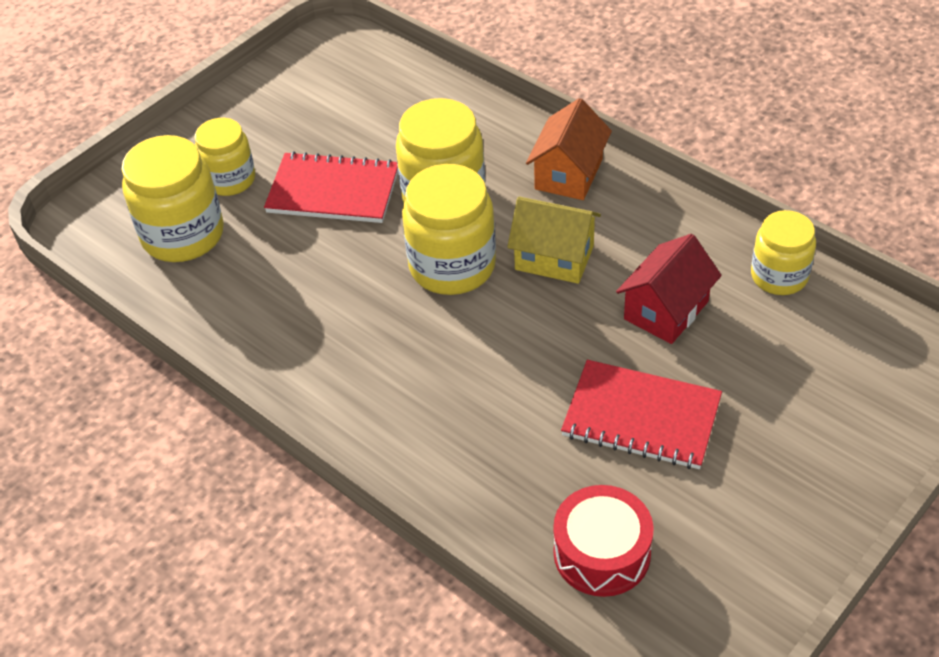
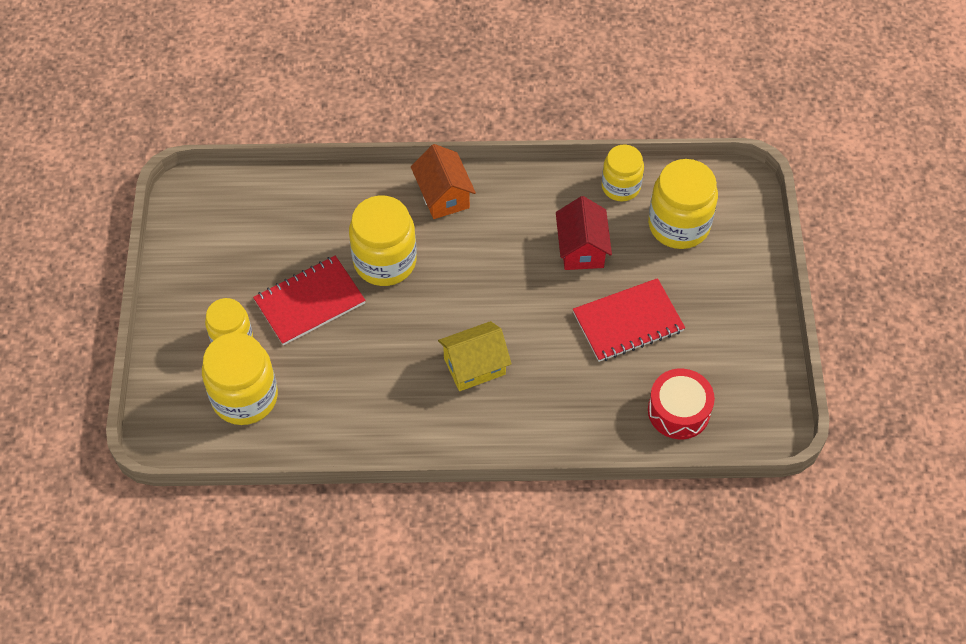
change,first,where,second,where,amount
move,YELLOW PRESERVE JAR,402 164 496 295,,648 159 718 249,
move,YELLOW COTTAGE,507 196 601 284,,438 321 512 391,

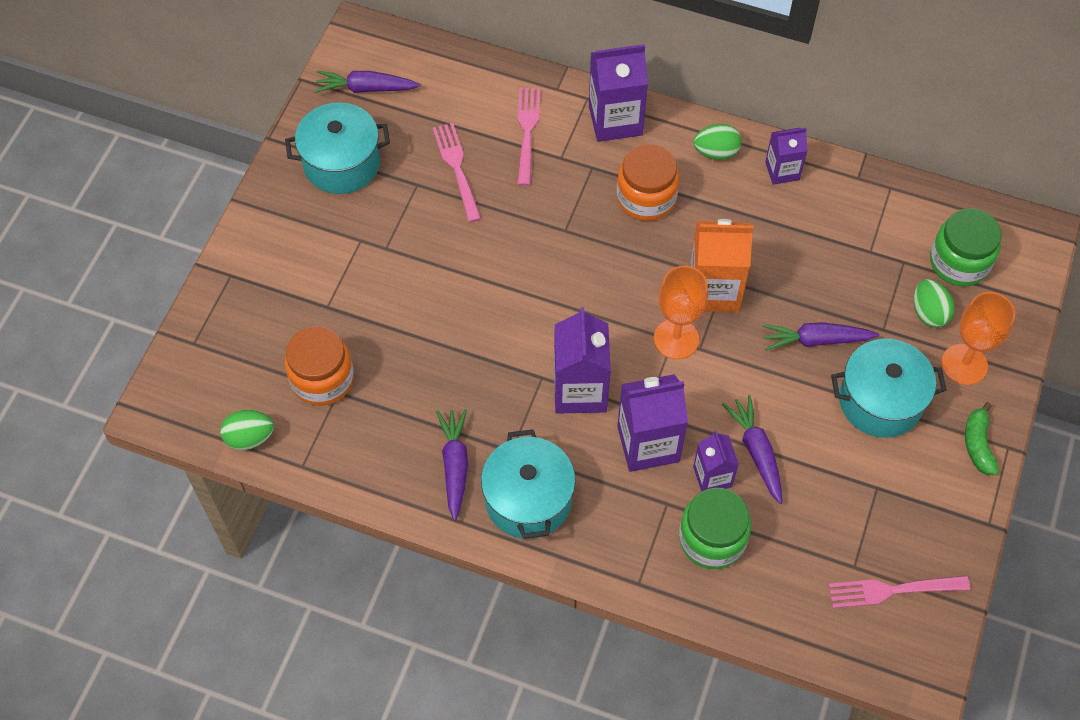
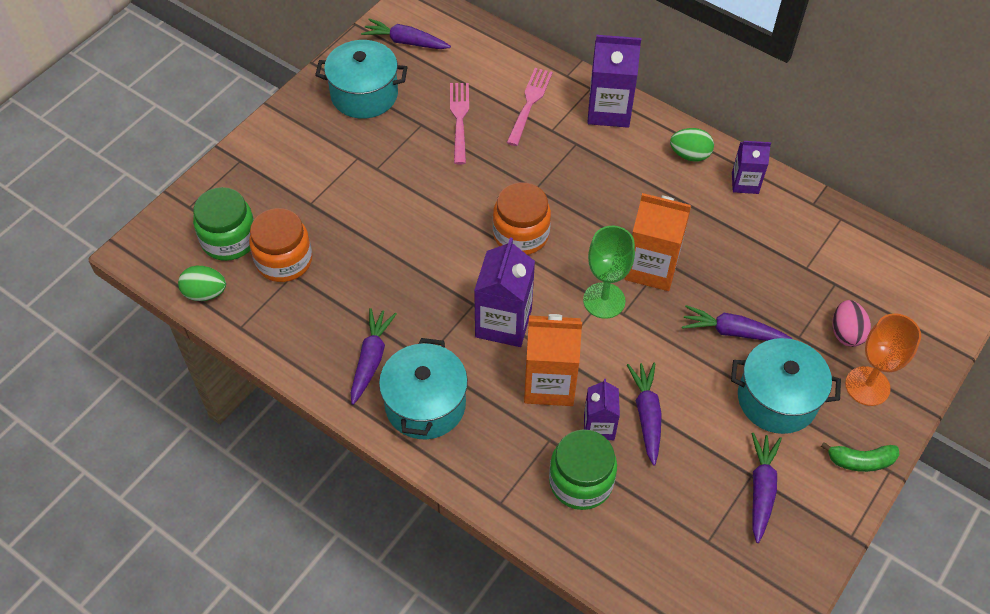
change,first,where,second,where,amount
move,ORANGE PRESERVE JAR,617 144 679 221,,493 182 551 255,
move,LEAF-GREEN PRESERVE JAR,930 208 1002 286,,193 187 254 261,
recolor,ORANGE GOBLET,654 266 708 359,LEAF-GREEN GOBLET,583 226 635 319,
recolor,LEAF-GREEN EGG,914 279 955 328,PINK EGG,833 300 871 347,
recolor,ROYAL PURPLE MILK CARTON,617 374 688 472,ORANGE MILK CARTON,524 314 582 406,
rotate,LEAF-GREEN TOY BANANA,965 402 999 475,,821 442 899 472,105 degrees counterclockwise
delete,PINK TABLE FORK,828 575 970 608,,,
insert,,,ROYAL PURPLE TOY CARROT,751 433 782 543,

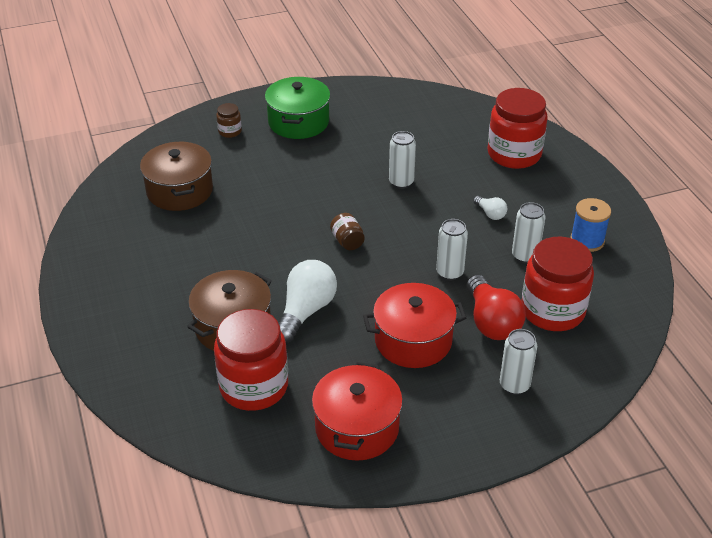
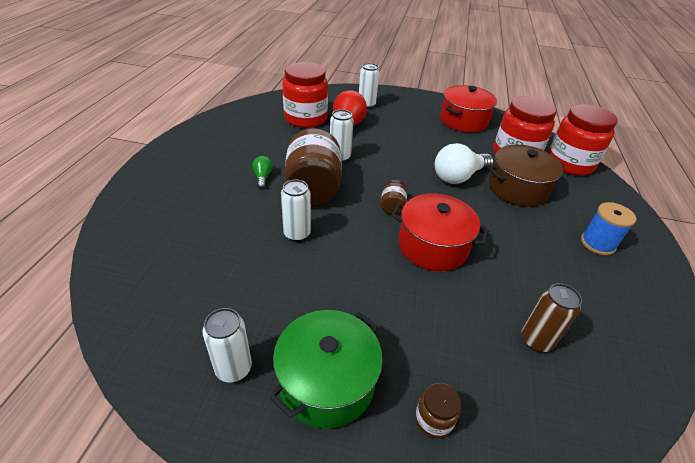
change,first,where,second,where,amount
move,SCARLET PRESERVE JAR,488 88 548 169,,548 104 618 176,
replace,RUSSET POT,140 141 213 211,RUSSET TIN,521 283 582 352,
recolor,PURE WHITE LIGHTBULB,473 196 507 220,LEAF-GREEN LIGHTBULB,252 156 273 189,
move,BLUE SPOOL,570 198 611 252,,581 202 636 255,
move,PURE WHITE TIN,512 202 545 263,,203 308 252 383,
move,SCARLET POT,363 283 466 368,,391 194 489 271,
insert,,,RUSSET PRESERVE JAR,284 128 342 206,

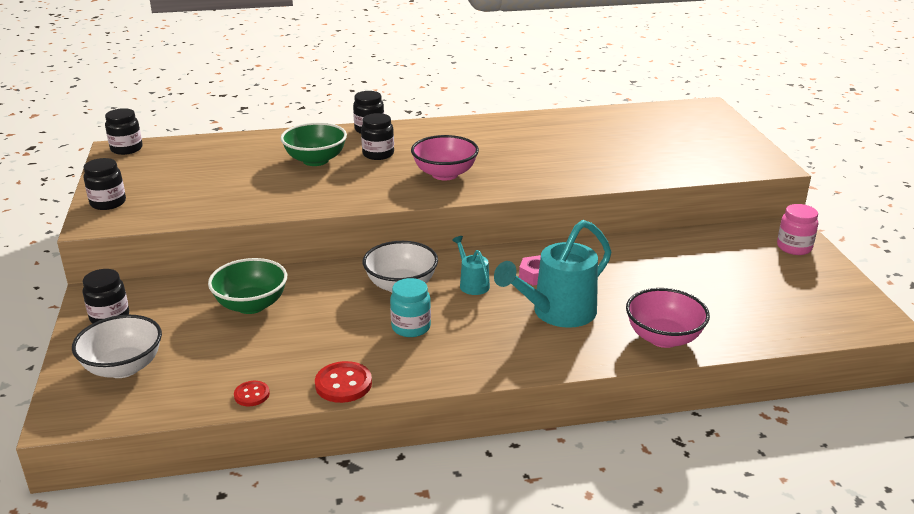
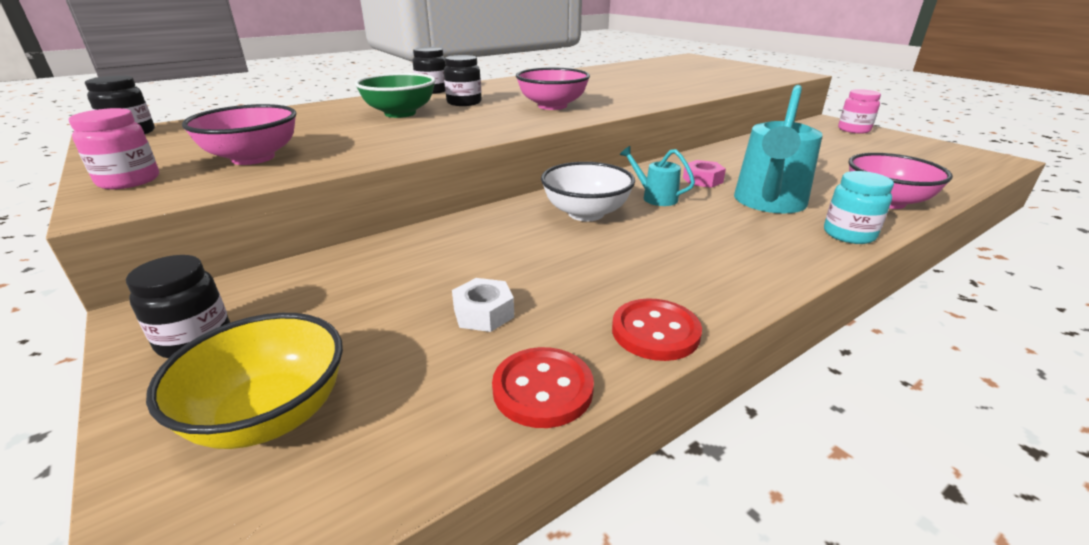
change,first,where,second,where,amount
recolor,EBONY PRESERVE JAR,83 158 126 210,PINK PRESERVE JAR,69 108 159 189,
delete,LEAF-GREEN SERVING BOWL,208 258 287 314,,,
move,AQUA PRESERVE JAR,390 278 431 337,,824 171 894 244,
recolor,PURE WHITE SERVING BOWL,72 315 162 378,YELLOW SERVING BOWL,146 313 343 449,
resize,SCARLET SEWING BUTTON,234 381 270 406,,492 347 594 428,x1.65
insert,,,PINK SERVING BOWL,182 104 296 165,
insert,,,PURE WHITE HEX NUT,452 278 514 332,

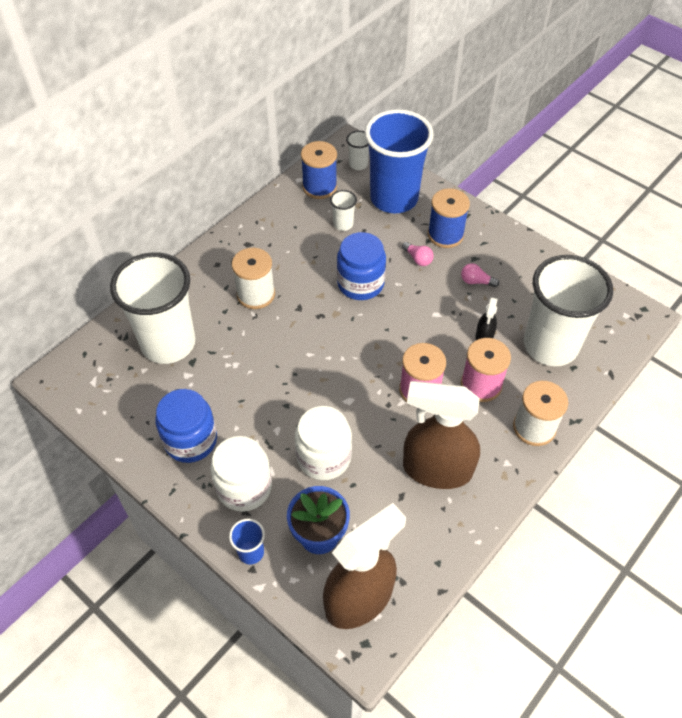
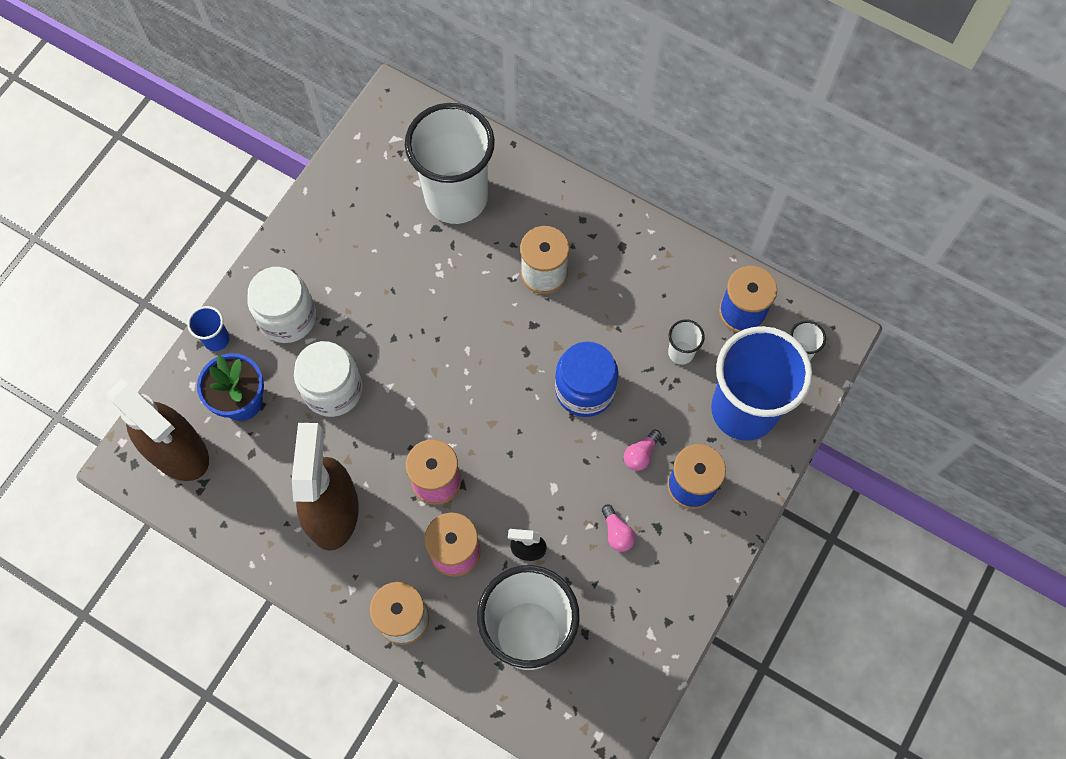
change,first,where,second,where,amount
rotate,PINK LIGHTBULB,461 263 499 287,,602 504 636 552,150 degrees clockwise
delete,BLUE PRESERVE JAR,156 389 217 463,,,

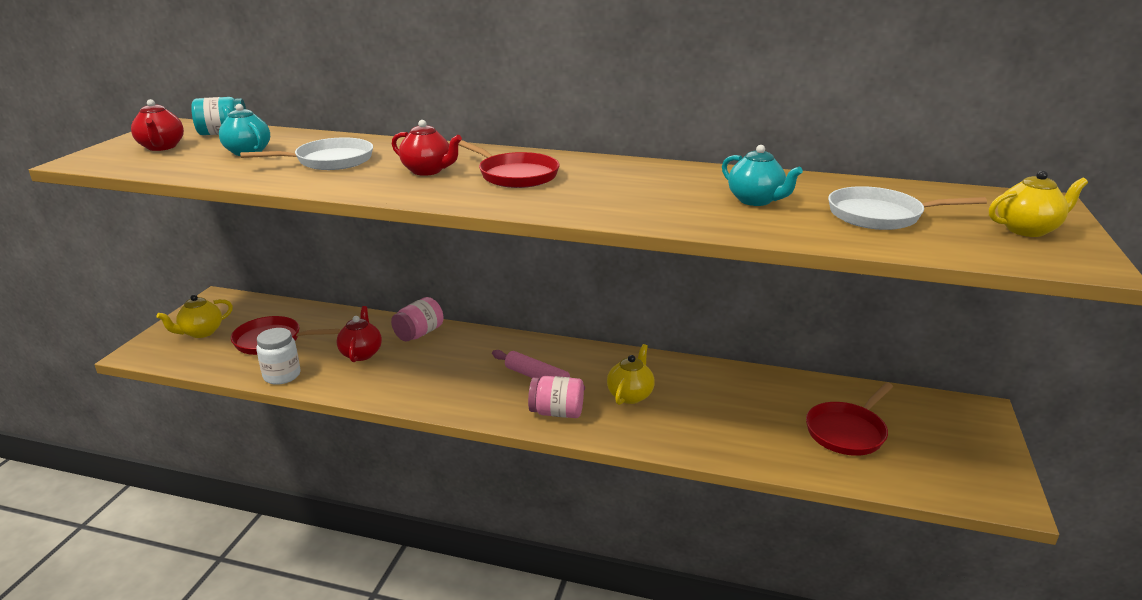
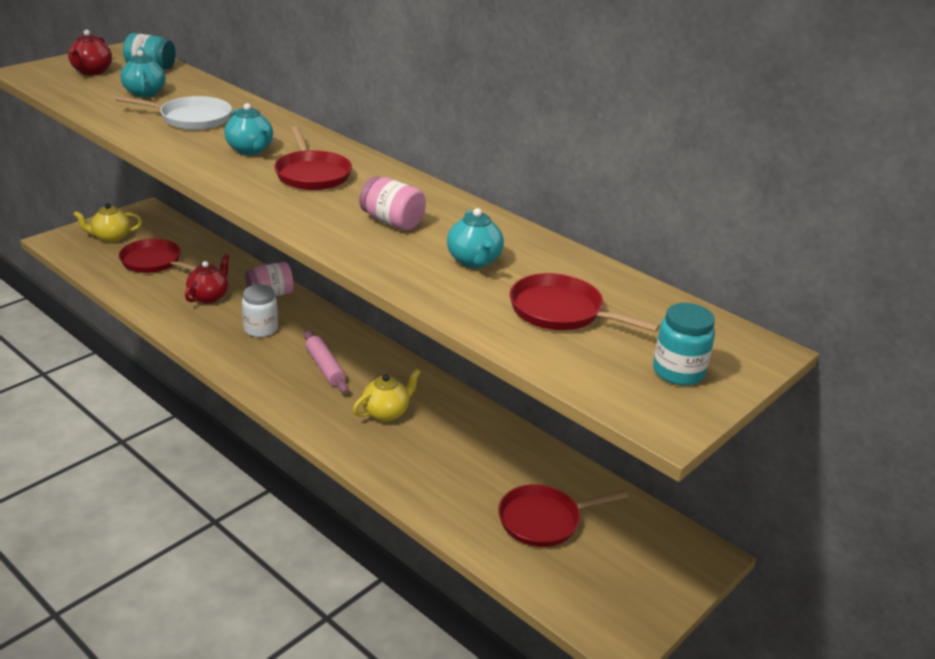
change,first,where,second,where,amount
recolor,SCARLET TEA POT,392 120 462 176,AQUA TEA POT,224 103 273 155,
replace,YELLOW TEA POT,989 170 1088 237,AQUA PRESERVE JAR,653 303 715 385,
recolor,PURE WHITE PAN,828 186 987 230,SCARLET PAN,510 273 660 332,
move,PURE WHITE PRESERVE JAR,256 328 300 385,,242 284 278 337,
move,PINK PRESERVE JAR,528 376 584 418,,359 176 426 231,

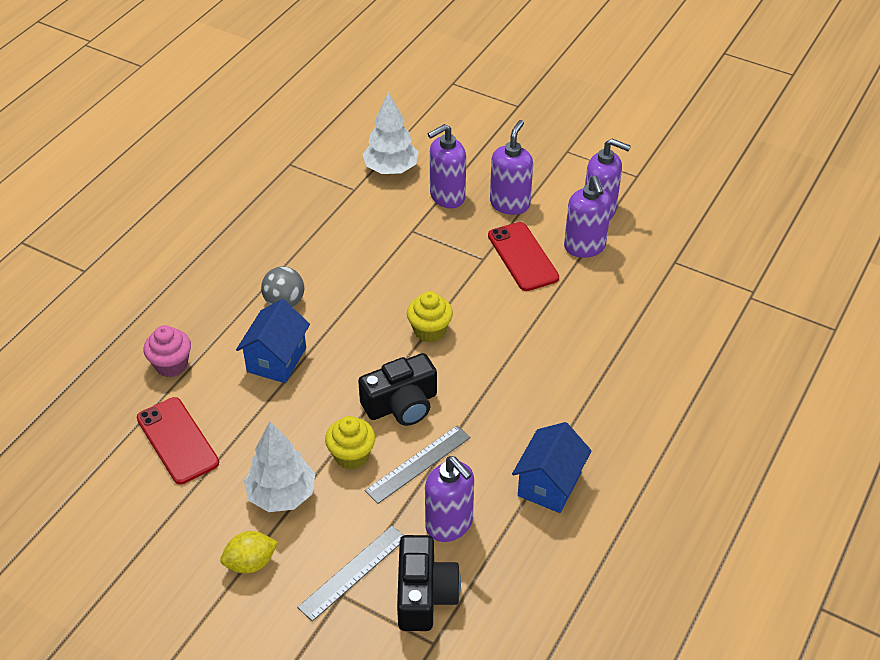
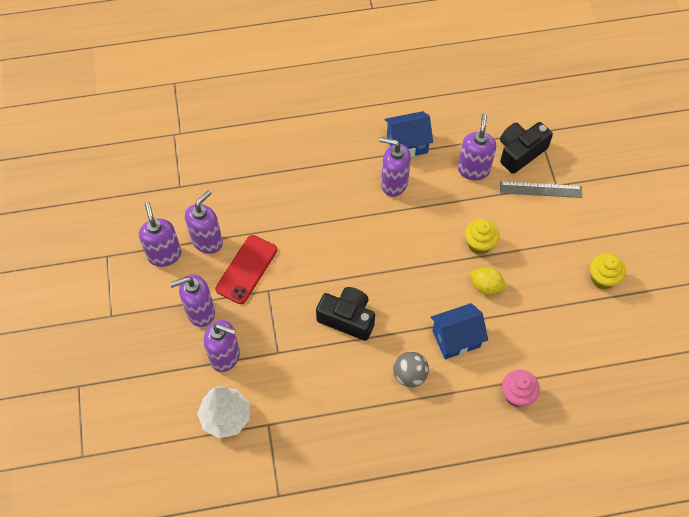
change,first,where,second,where,amount
move,YELLOW CUPCAKE,407 291 453 343,,590 253 626 289,
move,EBONY COMPACT CAMERA,358 353 437 426,,316 287 375 341,
delete,SCARLET PHONE,137 397 219 484,,,
delete,PURE WHITE TREE,244 421 315 512,,,
delete,GRAY STRAIGHTEDGE,365 425 471 504,,,
move,YELLOW TOY LEMON,220 531 278 573,,469 267 506 295,
insert,,,ROYAL PURPLE SOAP DISPENSER,380 137 411 197,

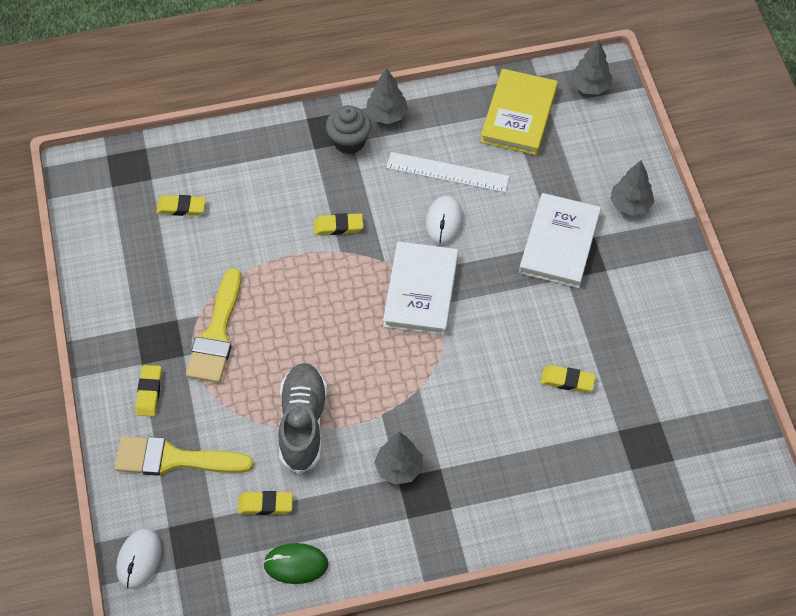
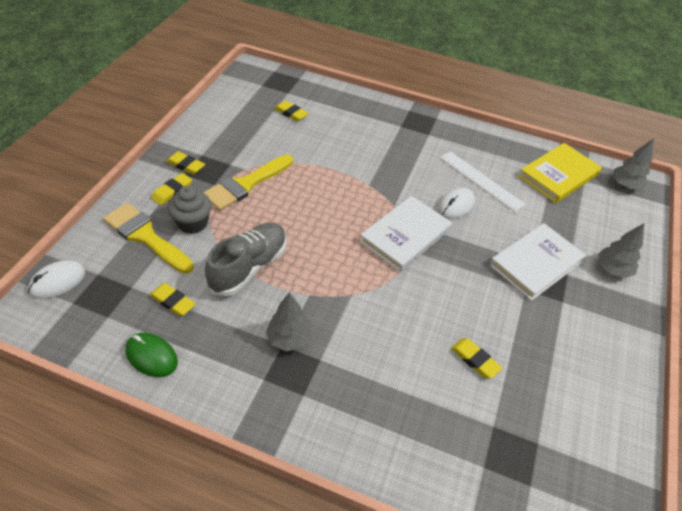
change,first,where,second,where,amount
delete,GRAY TREE,366 68 408 124,,,
move,GRAY CUPCAKE,326 105 372 154,,168 186 212 234,
move,YELLOW PENCIL ERASER,314 213 363 235,,166 151 205 175,

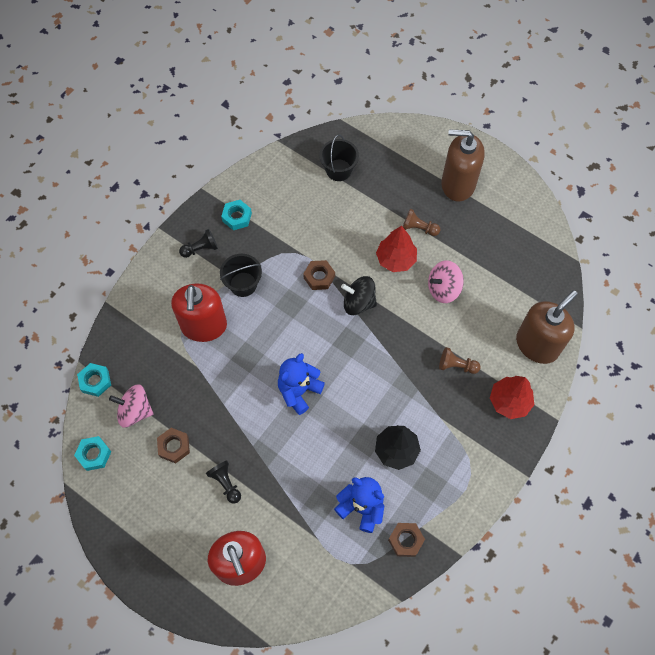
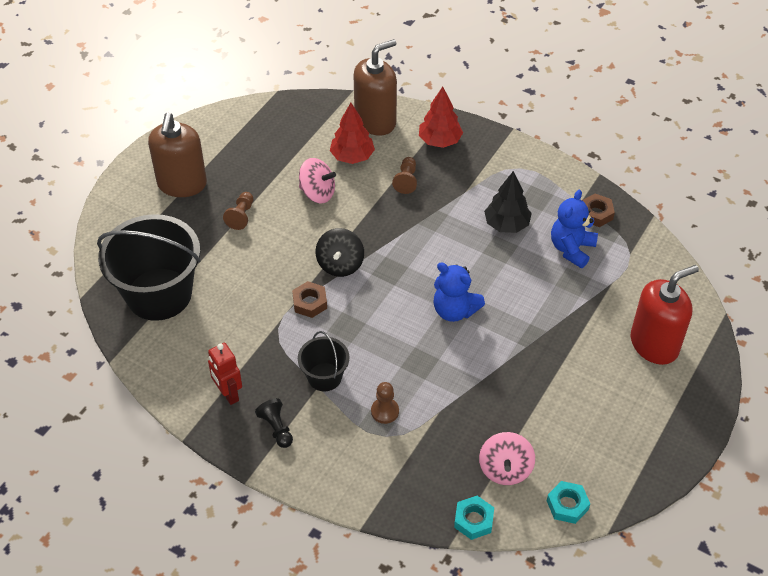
change,first,where,second,where,amount
resize,EBONY PAIL,319 135 359 181,,97 214 201 321,x2.01
replace,AQUA HEX NUT,221 200 252 230,SCARLET ROBOT,208 343 242 405,
move,SCARLET TREE,376 225 417 272,,330 103 375 164,
rotate,PINK WHIRLIGIG,428 260 464 303,,299 158 336 203,45 degrees counterclockwise
replace,SCARLET SOAP DISPENSER,171 284 227 342,RUSSET PAWN,371 382 399 424,
rotate,RUSSET SOAP DISPENSER,516 290 578 364,,354 39 397 136,105 degrees clockwise
delete,RUSSET HEX NUT,157 428 190 464,,,
delete,EBONY PAWN,206 460 241 504,,,

